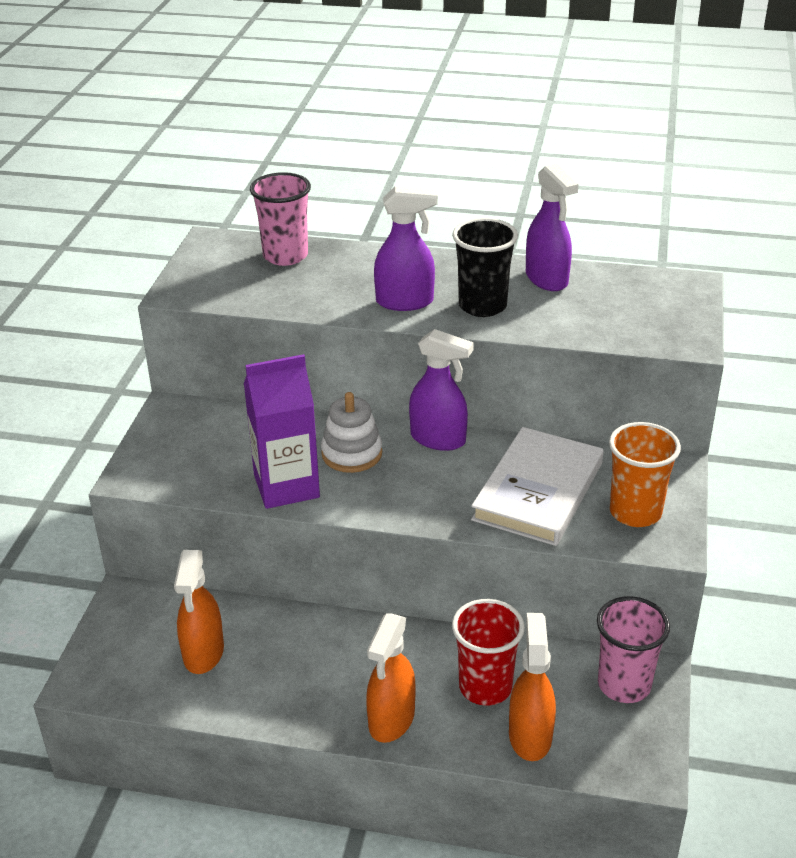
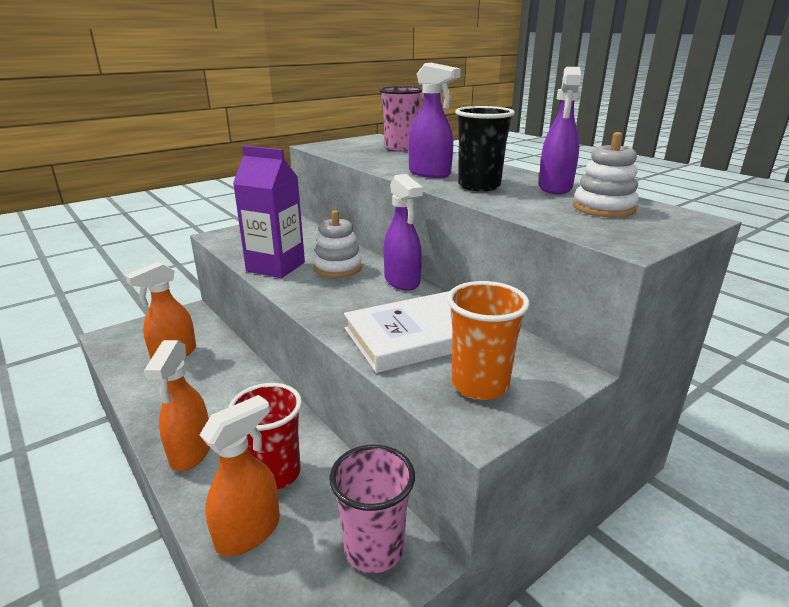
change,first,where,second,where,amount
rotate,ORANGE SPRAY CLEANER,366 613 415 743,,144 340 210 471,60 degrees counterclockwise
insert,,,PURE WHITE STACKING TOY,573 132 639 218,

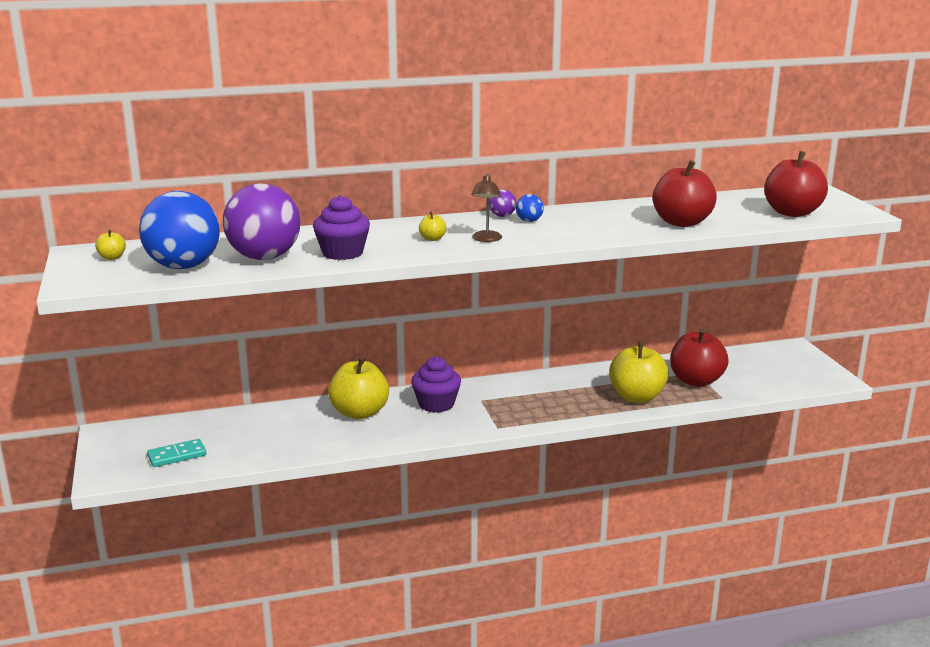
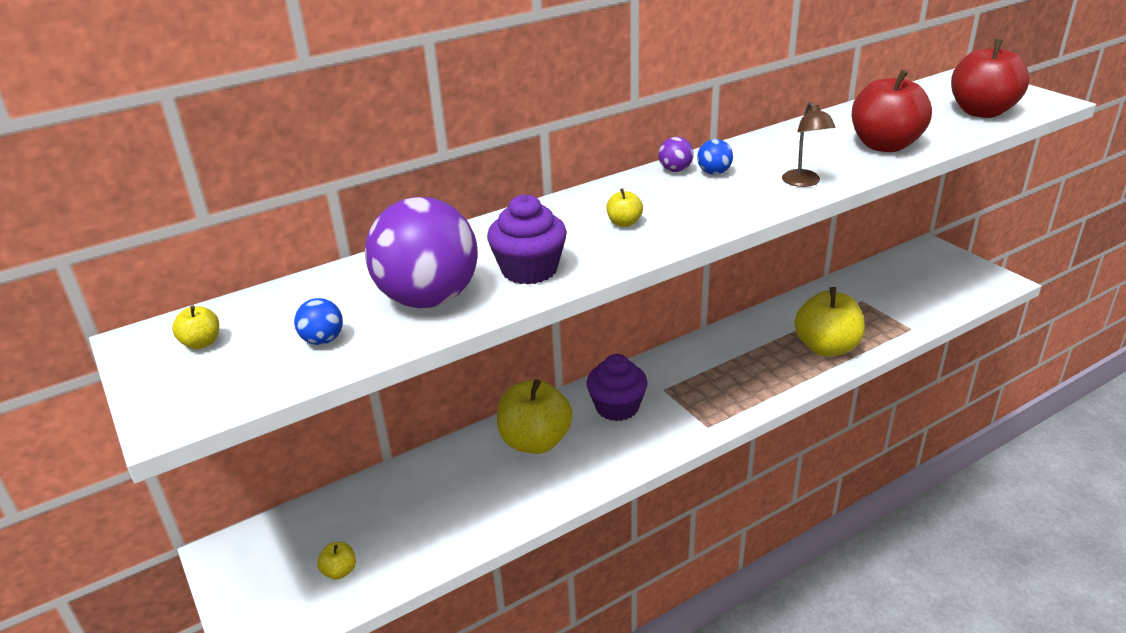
change,first,where,second,where,amount
move,RUSSET READING LAMP,472 174 502 242,,782 102 836 187,
resize,BLUE BALL,139 191 220 269,,294 298 343 345,x0.40
delete,SCARLET APPLE,670 329 729 387,,,
replace,AQUA DOMINO PIECE,147 439 206 467,YELLOW APPLE,317 542 356 579,

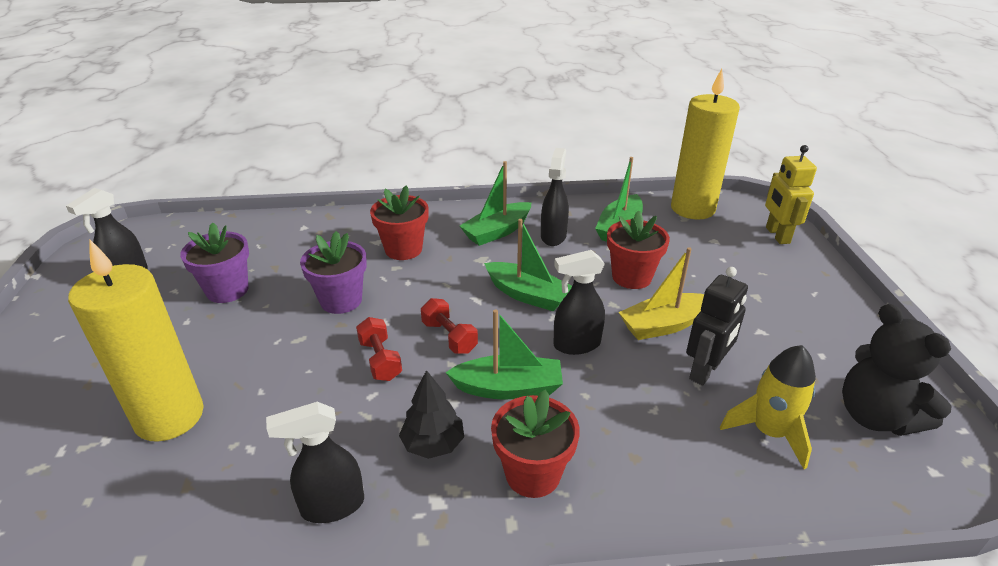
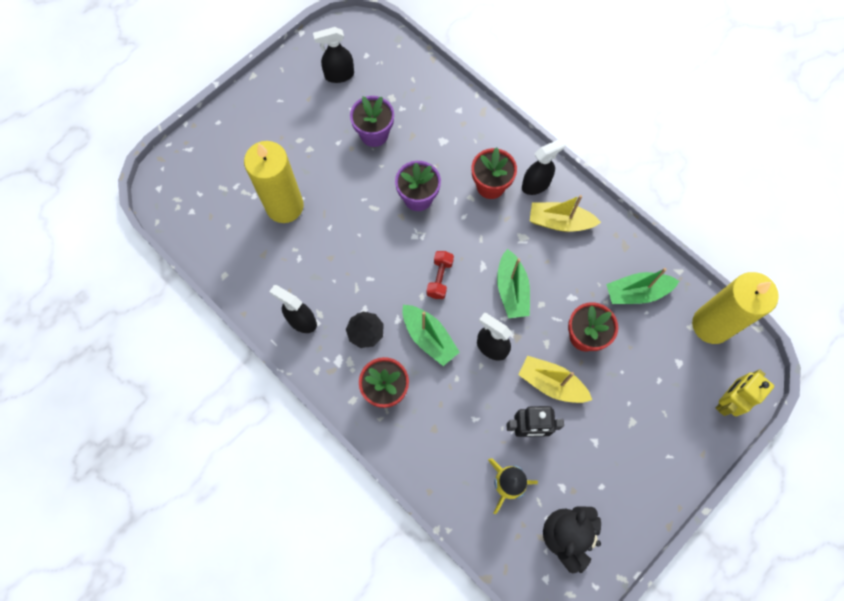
change,first,where,second,where,amount
move,EBONY SPRAY CLEANER,541 148 569 246,,522 138 566 195,
recolor,LEAF-GREEN TOY BOAT,460 161 532 246,YELLOW TOY BOAT,530 195 601 232,
delete,SCARLET DUMBBELL,356 317 402 381,,,

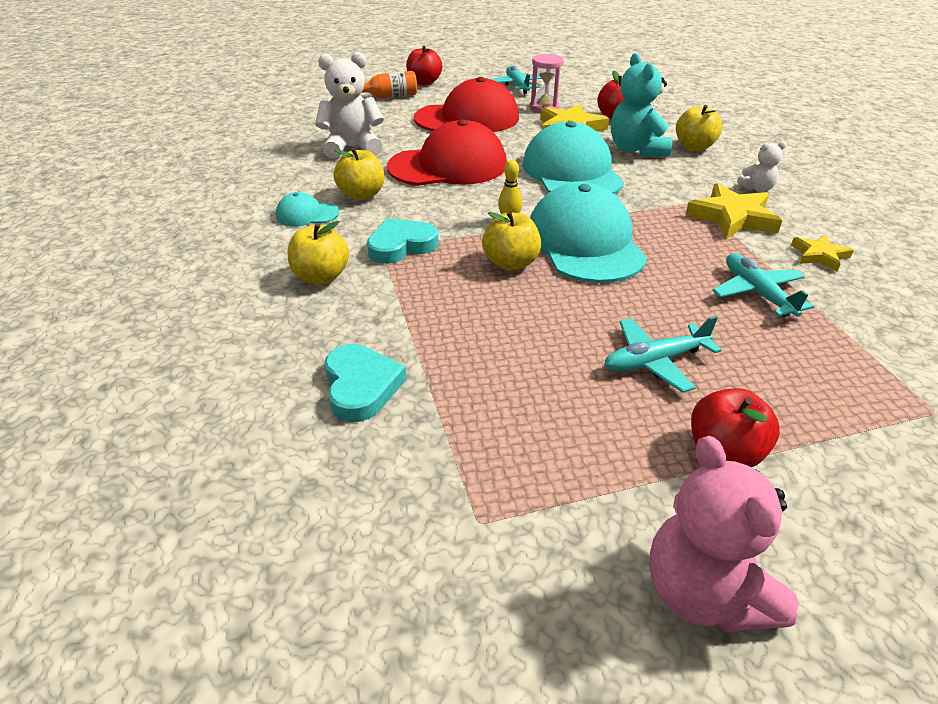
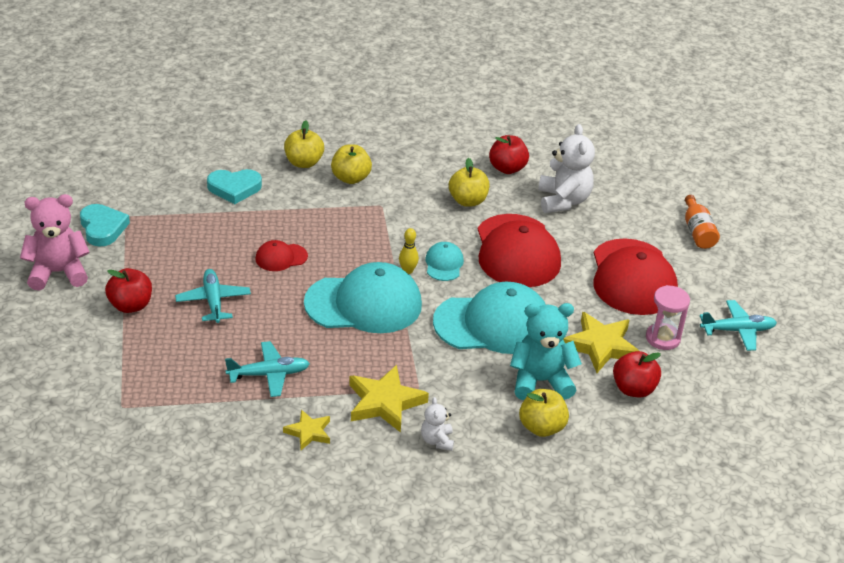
change,first,where,second,where,amount
move,SCARLET APPLE,406 45 442 85,,489 135 529 174,
move,AQUA BASEBALL CAP,276 192 339 226,,425 242 464 281,
move,YELLOW APPLE,482 211 541 270,,284 120 324 168,
move,AQUA HEART,367 218 439 264,,80 204 130 247,
insert,,,SCARLET BASEBALL CAP,255 240 308 271,

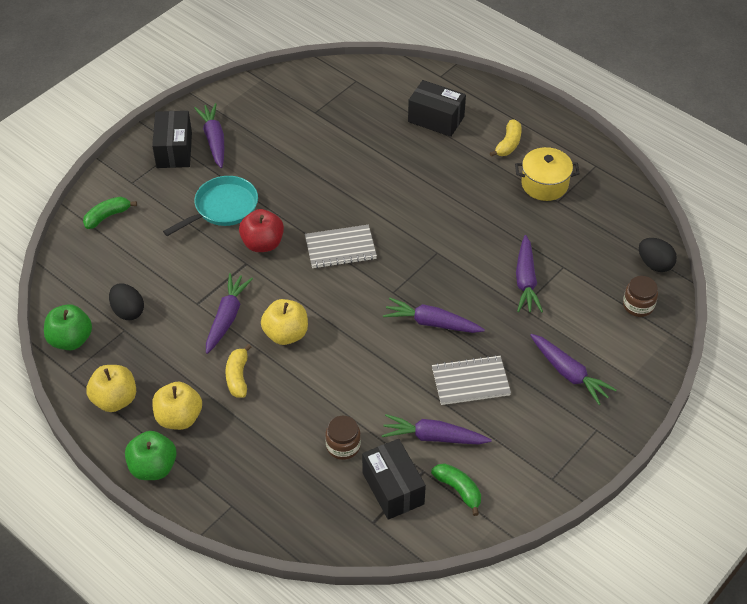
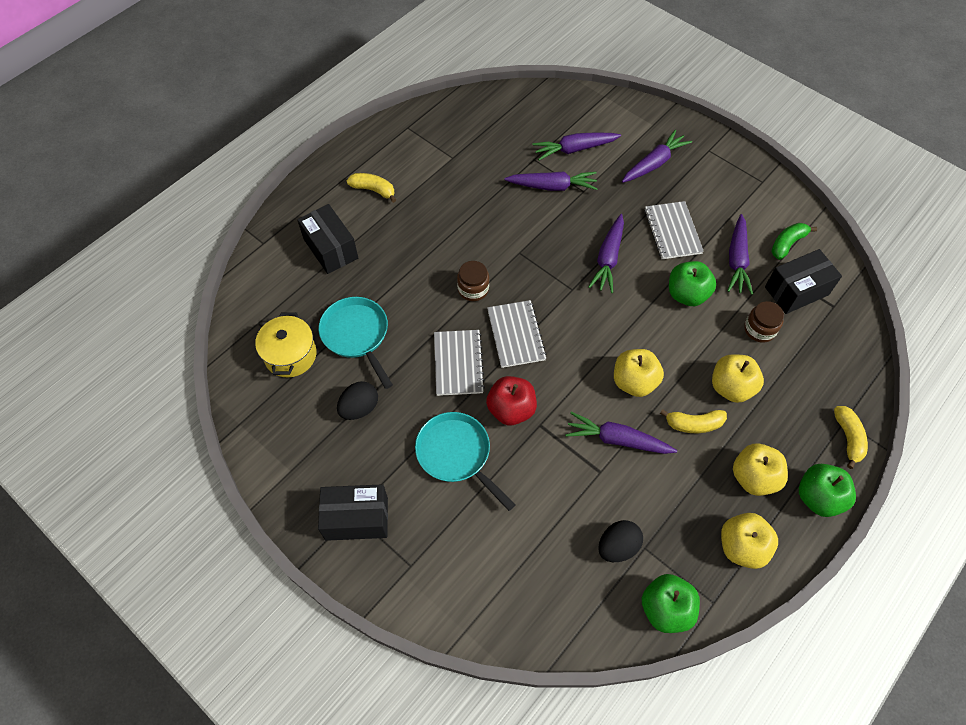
change,first,where,second,where,amount
rotate,EBONY PACKAGE,408 80 466 137,,297 204 358 274,60 degrees counterclockwise
move,ROYAL PURPLE TOY CARROT,194 103 224 168,,532 132 621 160,
move,YELLOW POT,515 147 580 201,,255 312 317 377,
delete,LEAF-GREEN TOY BANANA,83 197 137 229,,,
move,EBONY EGG,639 238 677 272,,337 381 378 420,
move,RUSSET PRESERVE JAR,623 276 658 317,,457 261 489 301,
insert,,,LEAF-GREEN APPLE,669 261 716 306,
insert,,,AQUA PAN,319 297 393 389,
insert,,,GRAY EXERCISE BOOK,434 330 485 396,
insert,,,YELLOW APPLE,712 354 764 403,
insert,,,YELLOW TOY BANANA,834 406 868 469,

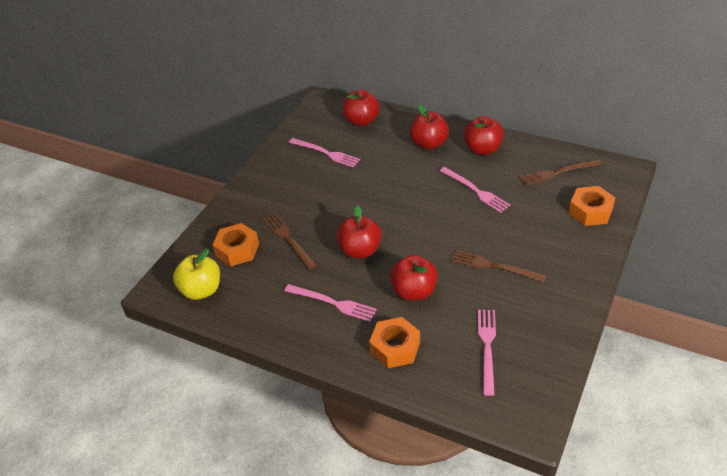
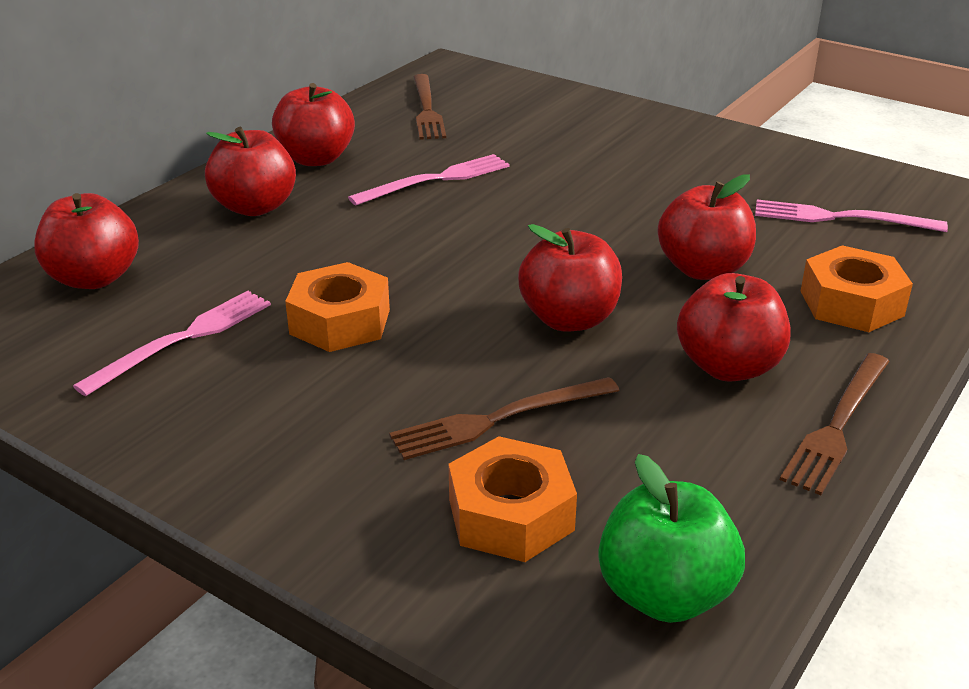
change,first,where,second,where,amount
move,ORANGE HEX NUT,569 186 615 226,,285 262 390 352,
recolor,YELLOW APPLE,173 249 220 300,LEAF-GREEN APPLE,598 454 745 623,
move,RUSSET TABLE FORK,451 250 547 282,,780 353 890 495,
replace,PINK TABLE FORK,284 284 377 322,SCARLET APPLE,677 273 790 382,

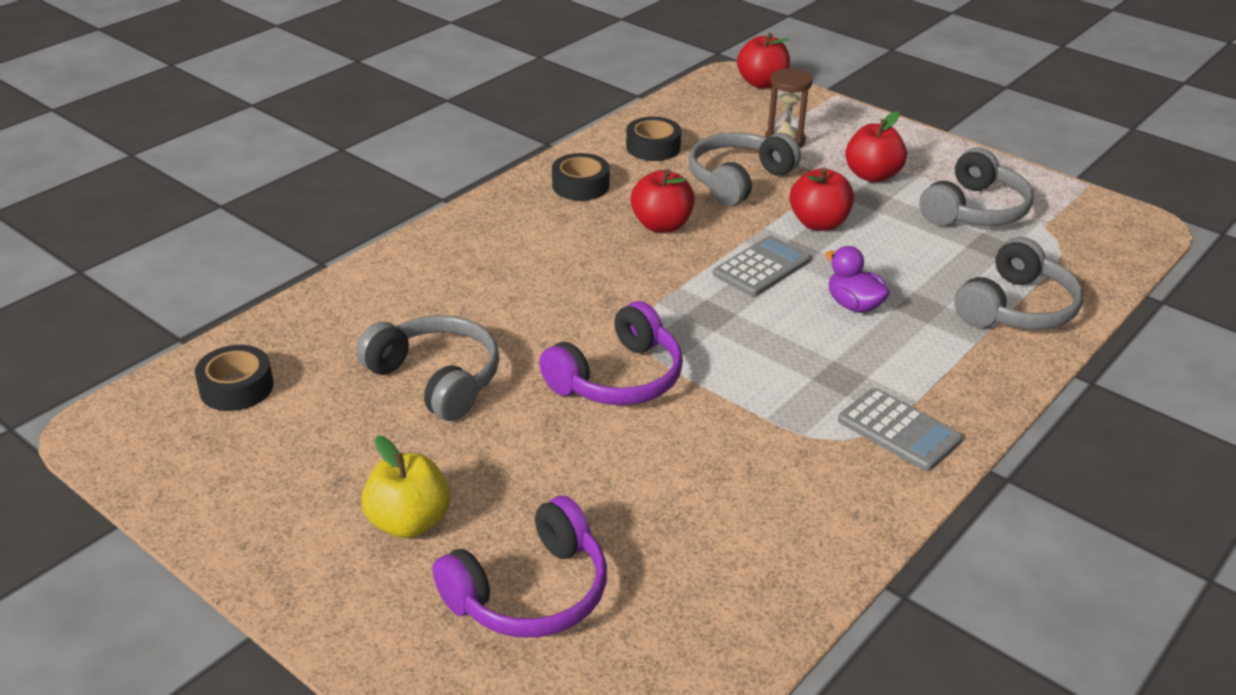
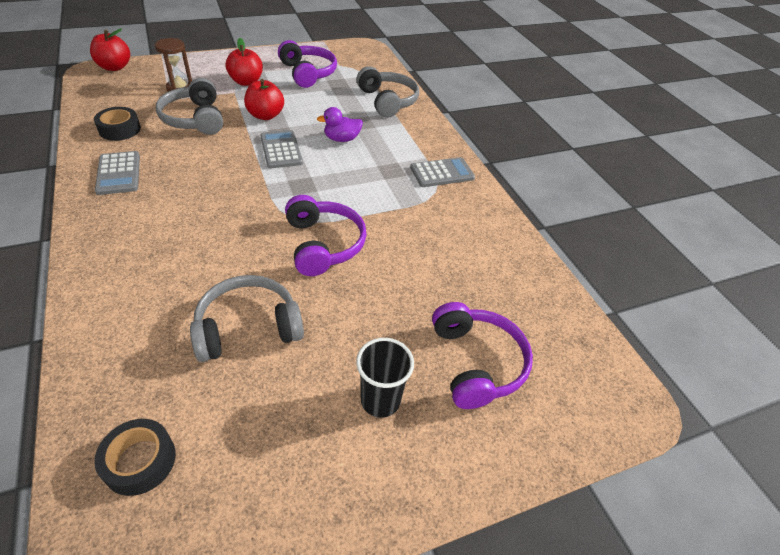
change,first,where,second,where,amount
recolor,GRAY OVER-EAR HEADPHONES,919 148 1034 226,ROYAL PURPLE OVER-EAR HEADPHONES,278 40 337 88,
replace,EBONY ROLL OF TAPE,552 153 610 201,GRAY ADDING MACHINE,95 151 140 195,
delete,SCARLET APPLE,631 169 695 233,,,
replace,YELLOW APPLE,361 436 450 538,EBONY TUMBLER,356 338 414 418,

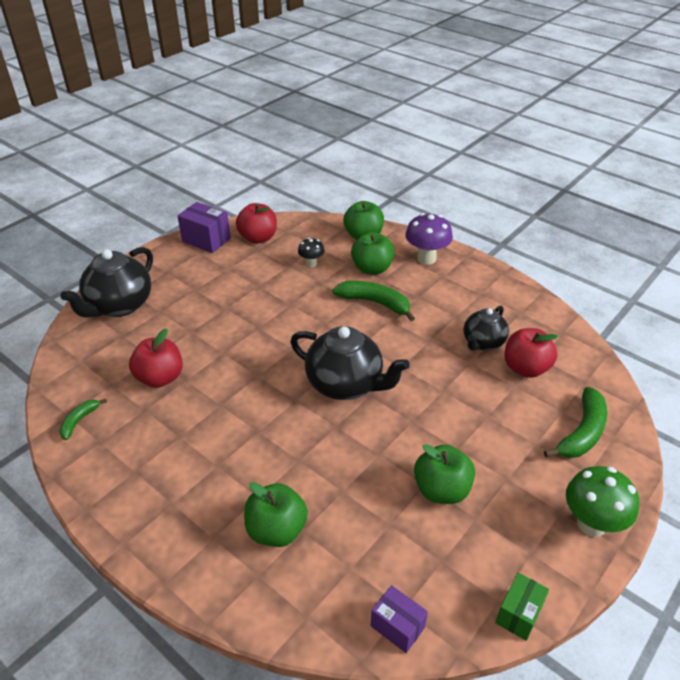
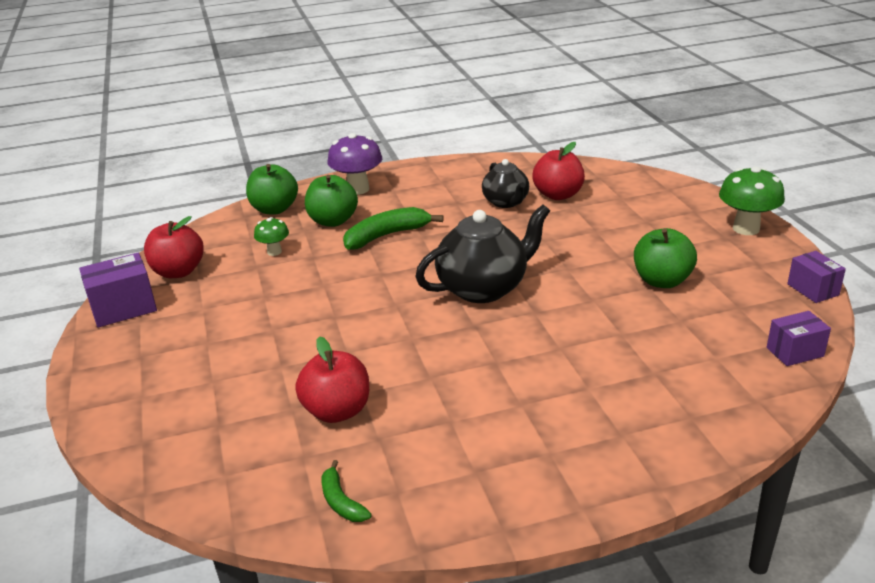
change,first,where,second,where,amount
recolor,EBONY MUSHROOM,298 238 325 267,LEAF-GREEN MUSHROOM,254 217 289 256,
delete,EBONY TEA POT,60 247 153 318,,,
delete,LEAF-GREEN TOY BANANA,544 387 607 458,,,
delete,LEAF-GREEN APPLE,244 482 308 547,,,
recolor,LEAF-GREEN PACKAGE,495 573 549 641,ROYAL PURPLE PACKAGE,787 251 846 303,

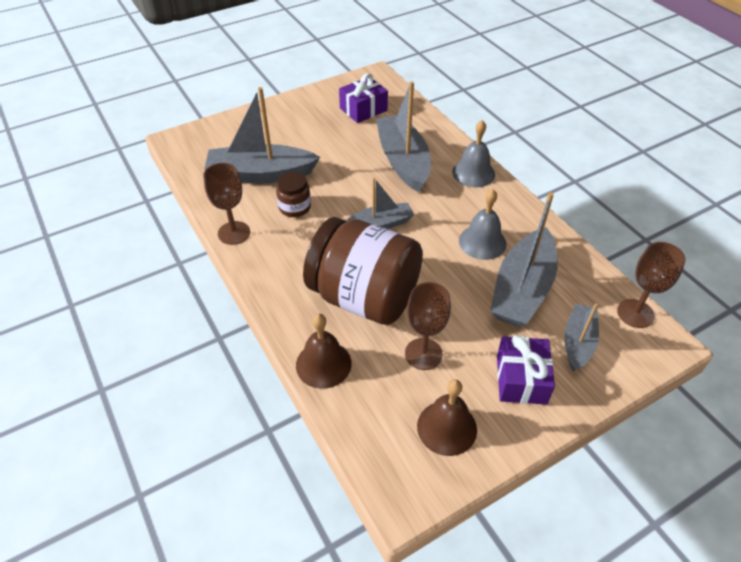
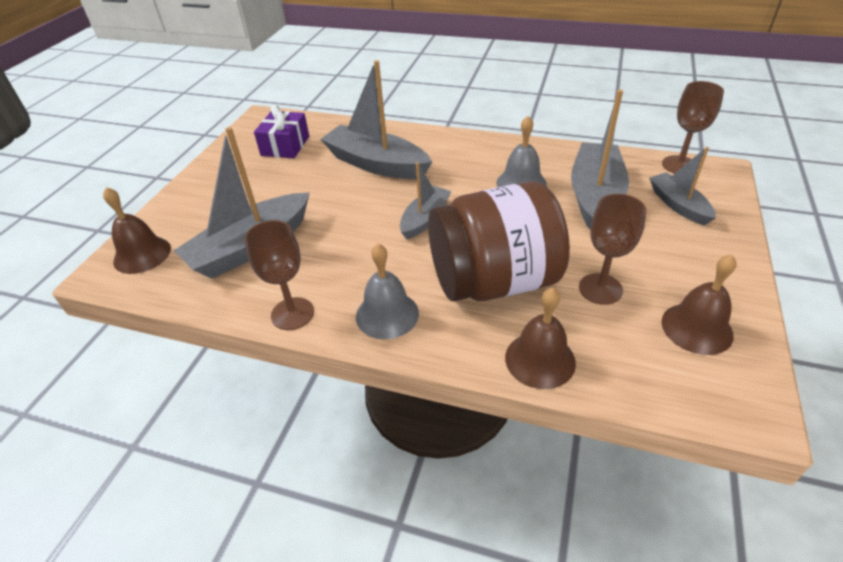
change,first,where,second,where,amount
move,GRAY HAND BELL,452 120 495 187,,356 244 419 339,
delete,RUSSET PRESERVE JAR,276 172 311 217,,,
rotate,GRAY TOY BOAT,490 192 558 327,,571 89 629 230,150 degrees counterclockwise
delete,ROYAL PURPLE PRESENT,497 335 555 405,,,
insert,,,RUSSET HAND BELL,103 187 171 274,

